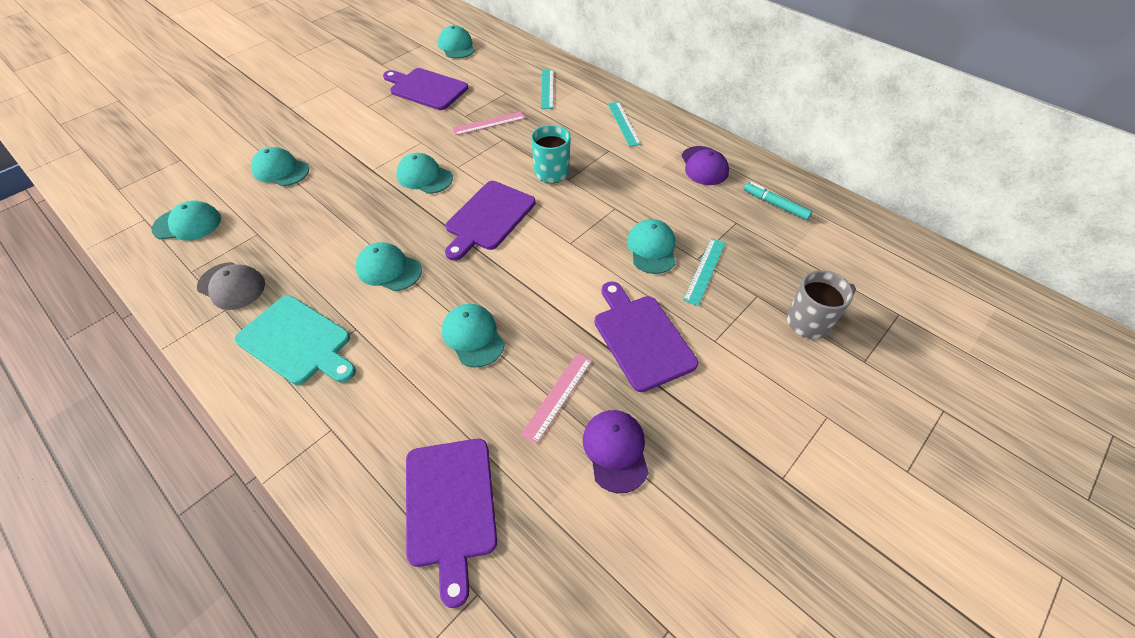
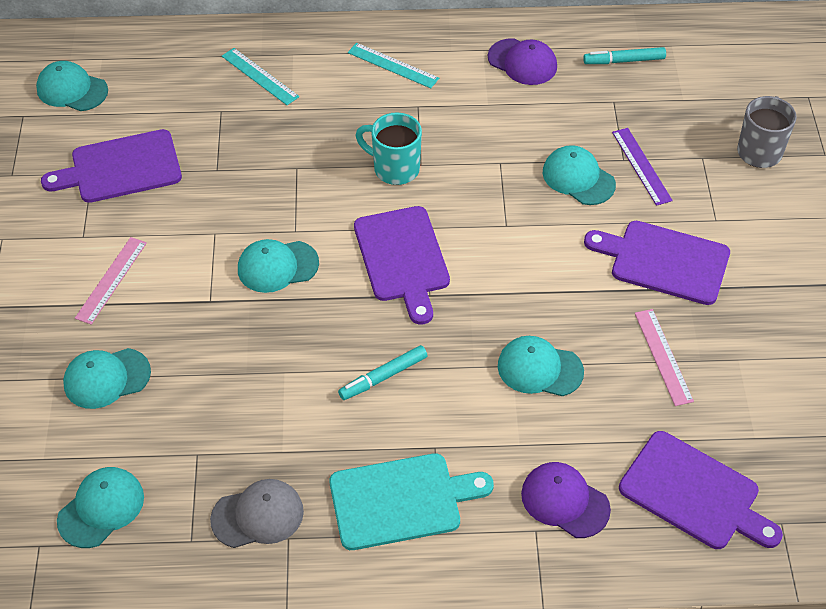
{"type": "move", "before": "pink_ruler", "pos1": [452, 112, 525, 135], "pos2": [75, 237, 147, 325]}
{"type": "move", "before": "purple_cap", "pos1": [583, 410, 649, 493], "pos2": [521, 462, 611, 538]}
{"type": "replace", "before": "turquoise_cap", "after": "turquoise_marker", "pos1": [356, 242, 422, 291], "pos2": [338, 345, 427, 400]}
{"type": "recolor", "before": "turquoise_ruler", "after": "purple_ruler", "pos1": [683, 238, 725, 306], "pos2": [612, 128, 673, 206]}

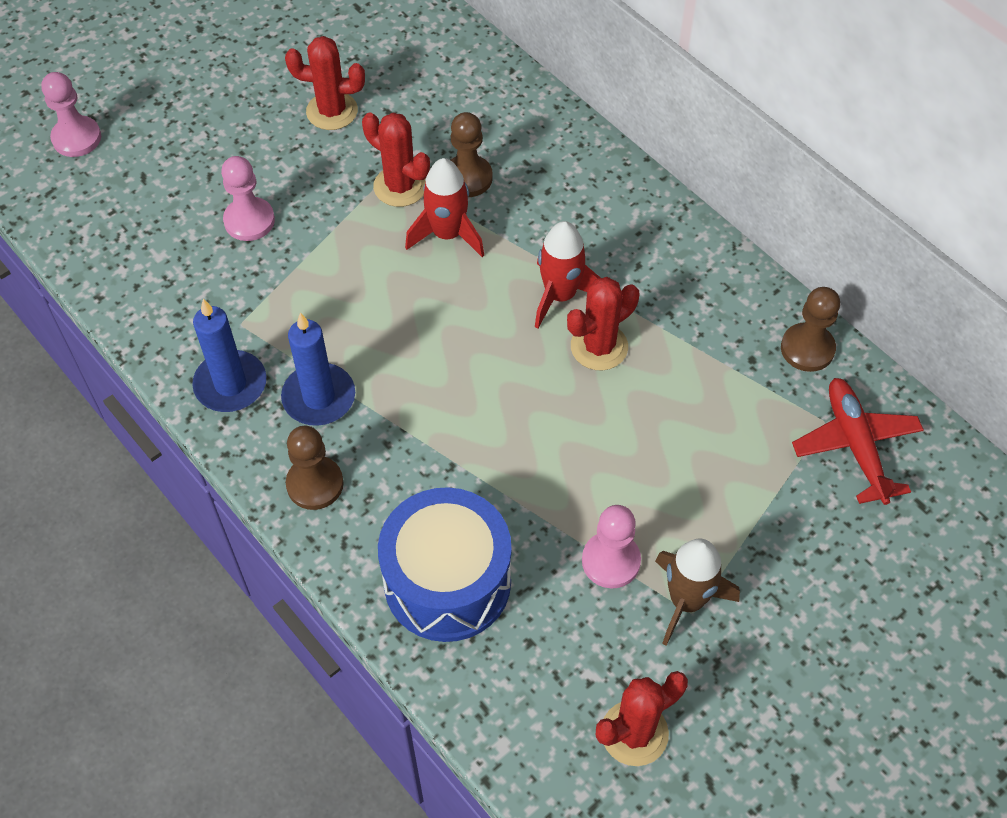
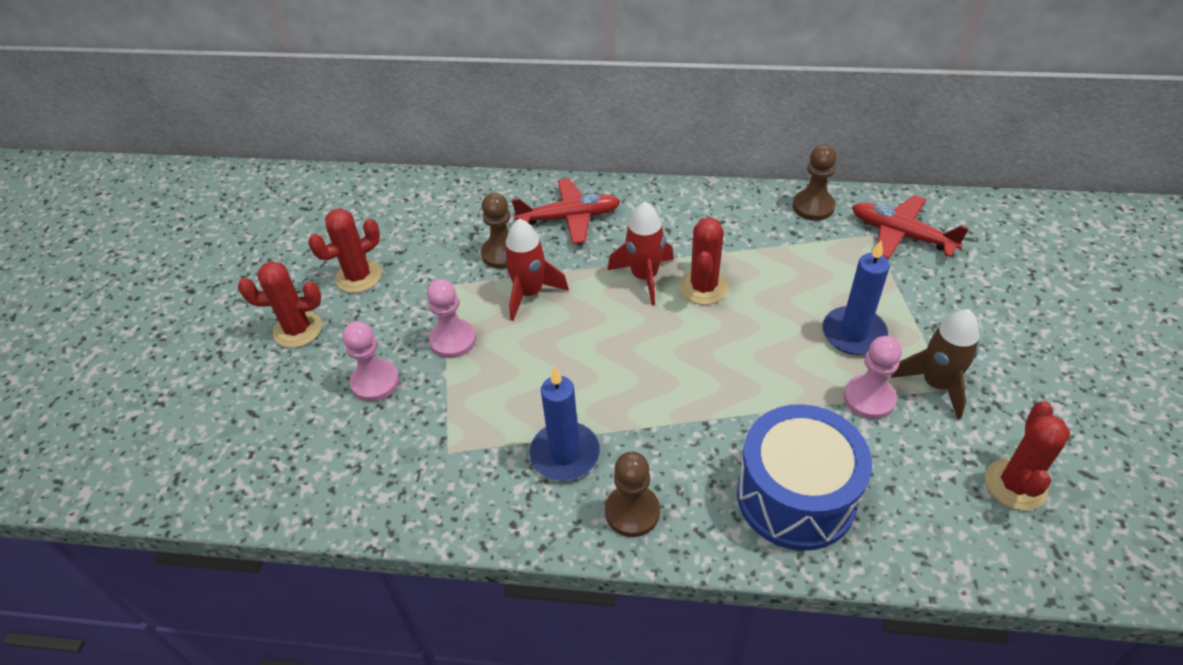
{"type": "insert", "after": "red_plane", "pos2": [511, 178, 621, 244]}
{"type": "move", "before": "pink_pawn", "pos1": [41, 72, 101, 157], "pos2": [427, 279, 476, 358]}
{"type": "move", "before": "blue_candle", "pos1": [192, 299, 266, 412], "pos2": [823, 240, 890, 355]}
{"type": "move", "before": "red_cactus", "pos1": [362, 112, 430, 207], "pos2": [238, 261, 322, 348]}

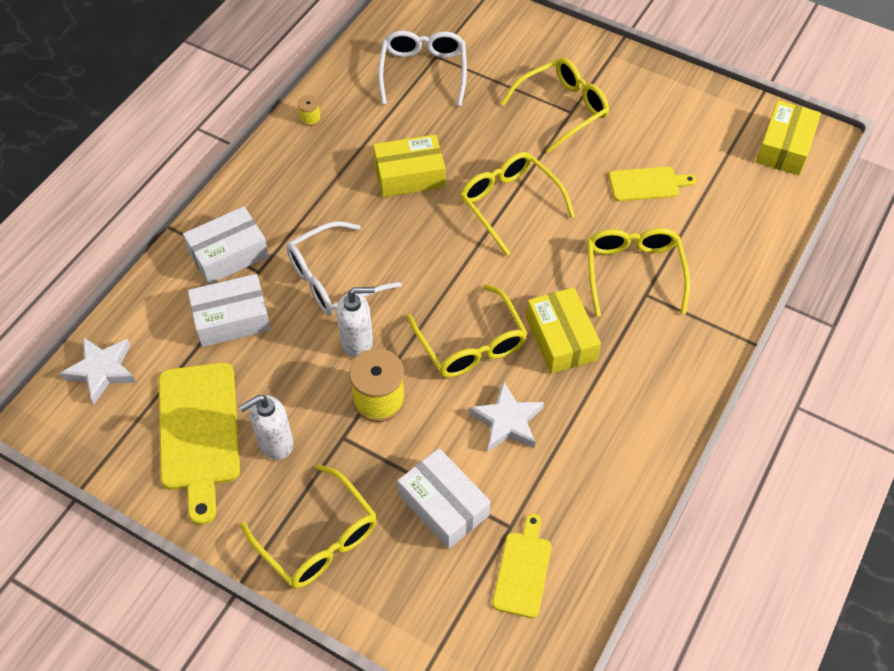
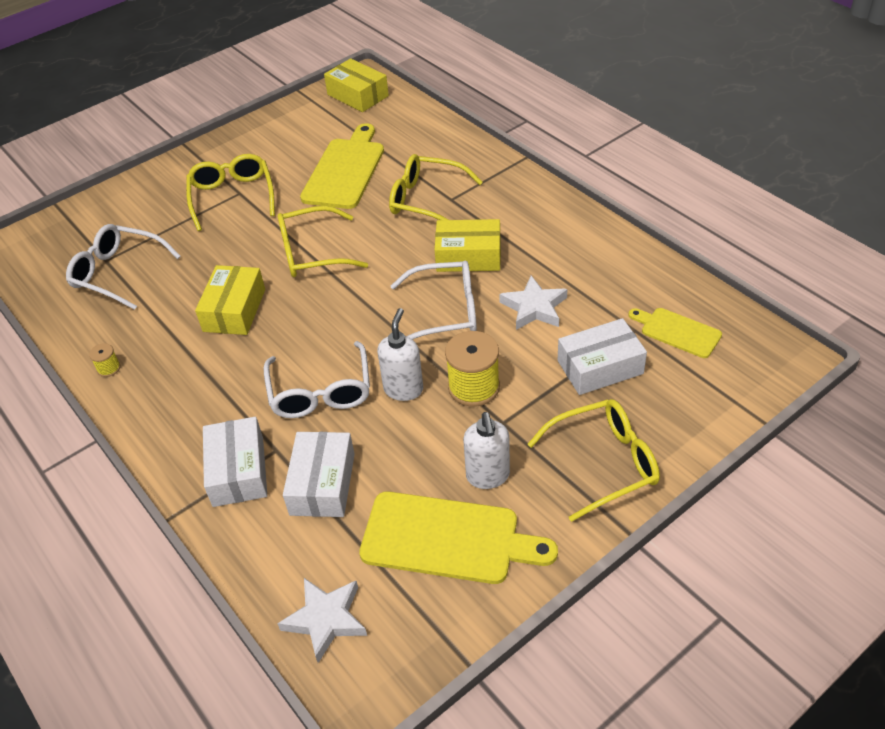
{"type": "recolor", "before": "yellow_glasses", "after": "white_glasses", "pos1": [407, 284, 528, 377], "pos2": [391, 261, 477, 340]}
{"type": "resize", "before": "yellow_cutting_board", "pos1": [609, 166, 696, 201], "pos2": [300, 123, 384, 209], "scale": 1.76}

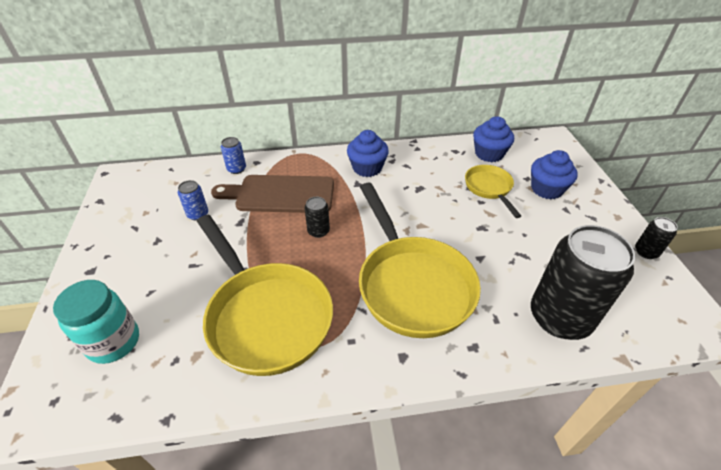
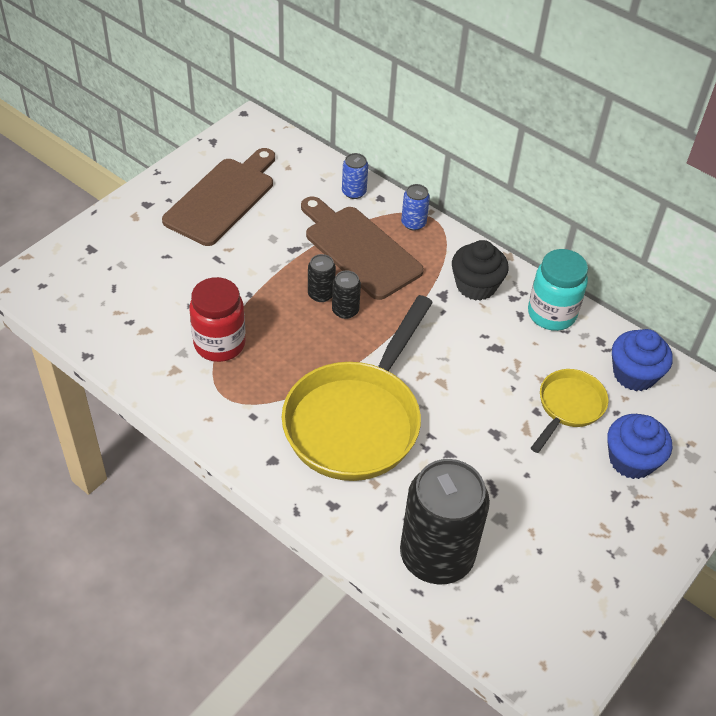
{"type": "insert", "after": "brown_cutting_board", "pos2": [162, 148, 275, 246]}
{"type": "move", "before": "turquoise_jar", "pos1": [53, 280, 139, 364], "pos2": [528, 249, 588, 331]}
{"type": "move", "before": "blue_can", "pos1": [178, 180, 208, 220], "pos2": [401, 184, 430, 231]}
{"type": "move", "before": "black_can", "pos1": [635, 217, 678, 259], "pos2": [308, 254, 336, 302]}
{"type": "replace", "before": "yellow_pan", "after": "red_jar", "pos1": [197, 215, 333, 376], "pos2": [189, 277, 246, 362]}
{"type": "recolor", "before": "blue_cupcake", "after": "black_cupcake", "pos1": [347, 130, 389, 177], "pos2": [452, 240, 509, 301]}

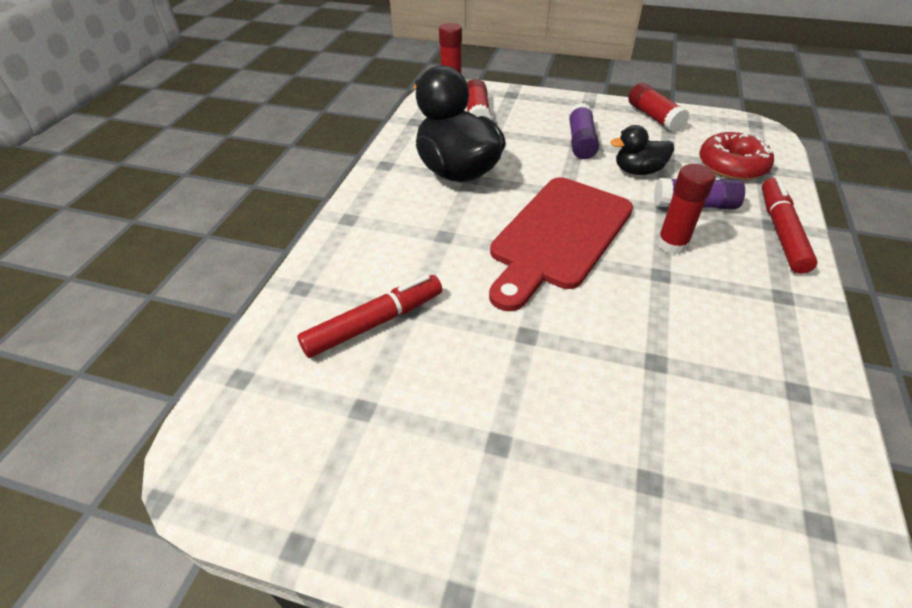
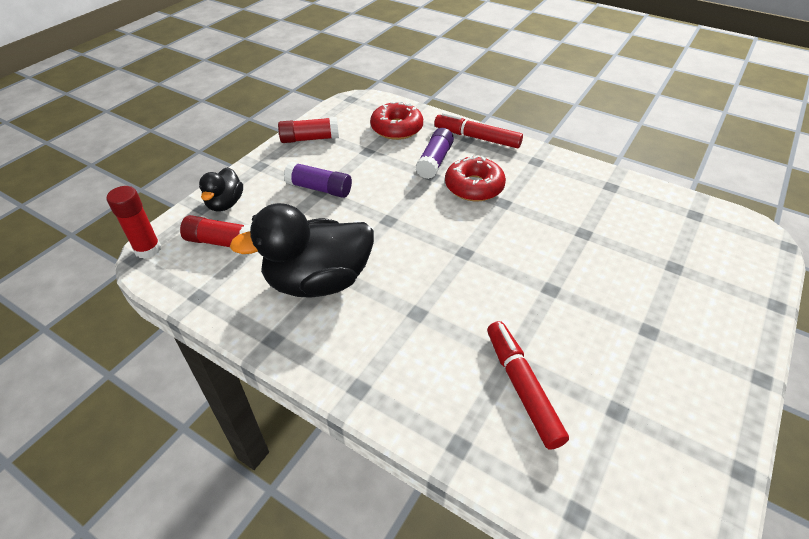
{"type": "delete", "before": "red_cutting_board", "pos1": [489, 177, 633, 311]}
{"type": "move", "before": "black_duck", "pos1": [611, 125, 674, 175], "pos2": [199, 167, 243, 212]}
{"type": "replace", "before": "red_glue_stick", "after": "red_donut", "pos1": [657, 164, 716, 254], "pos2": [445, 155, 506, 201]}

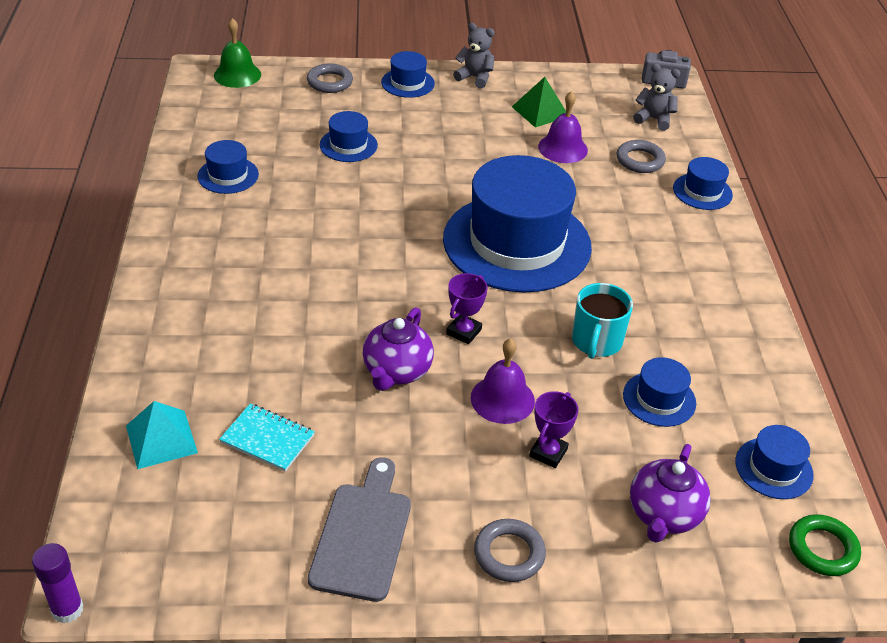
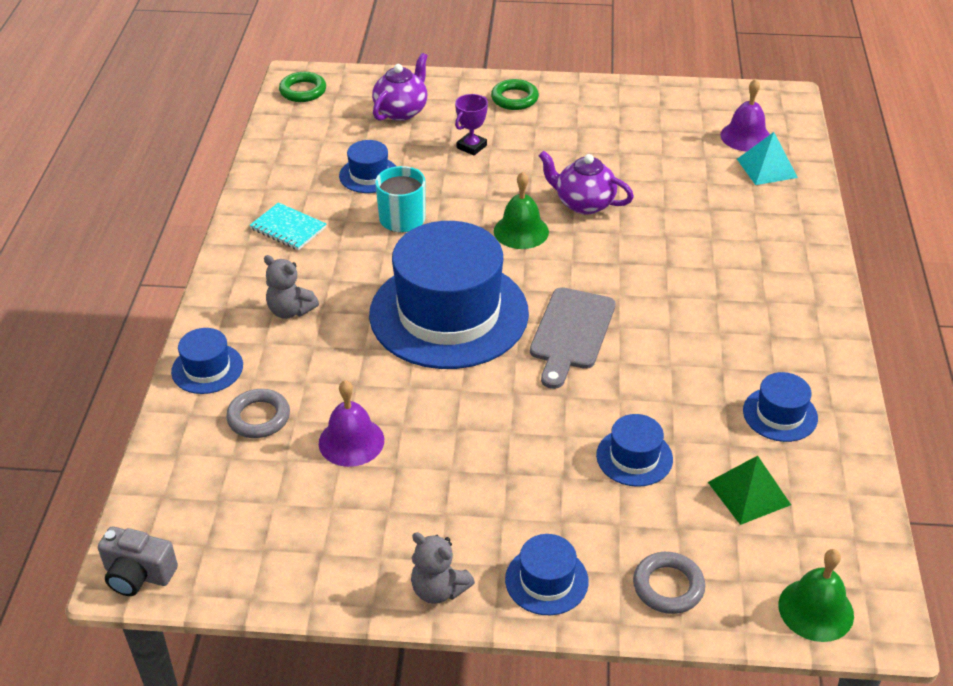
{"type": "delete", "before": "purple_glue_stick", "pos1": [32, 543, 83, 624]}
{"type": "delete", "before": "blue_hat", "pos1": [735, 425, 814, 499]}
{"type": "move", "before": "turquoise_notebook", "pos1": [219, 403, 315, 472], "pos2": [250, 202, 326, 250]}
{"type": "move", "before": "grey_cutting_board", "pos1": [308, 457, 411, 602], "pos2": [530, 287, 615, 389]}
{"type": "move", "before": "purple_bell", "pos1": [471, 338, 535, 424], "pos2": [720, 79, 770, 152]}
{"type": "move", "before": "green_pyramid", "pos1": [512, 77, 566, 128], "pos2": [708, 456, 791, 525]}
{"type": "move", "before": "grey_teddy_bear", "pos1": [633, 64, 680, 131], "pos2": [264, 255, 319, 319]}
{"type": "replace", "before": "purple_trophy", "after": "green_bell", "pos1": [446, 273, 488, 344], "pos2": [494, 172, 549, 249]}
{"type": "recolor", "before": "grey_ring", "after": "green_ring", "pos1": [474, 519, 546, 582], "pos2": [491, 79, 539, 110]}
{"type": "rotate", "before": "purple_teapot", "pos1": [363, 307, 434, 391], "pos2": [538, 151, 634, 215], "turn": -90}

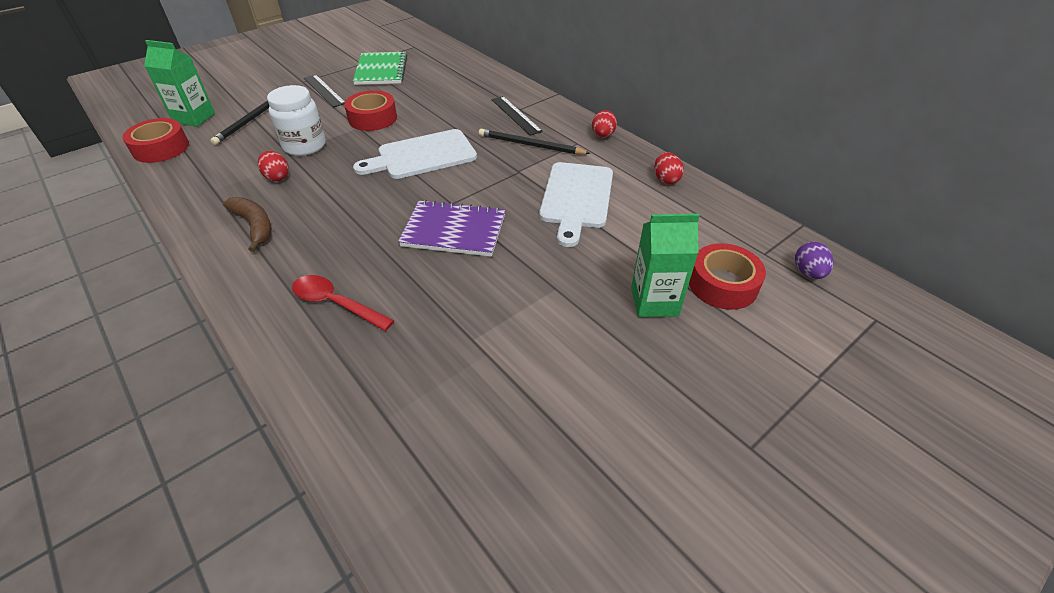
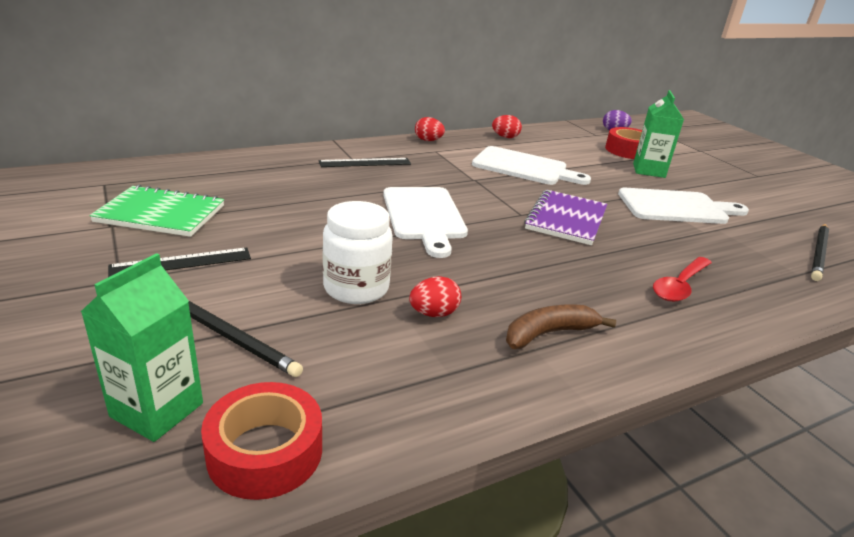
{"type": "delete", "before": "red_tape", "pos1": [344, 90, 397, 131]}
{"type": "insert", "after": "white_cutting_board", "pos2": [618, 188, 749, 224]}
{"type": "move", "before": "black_pencil", "pos1": [479, 129, 591, 155], "pos2": [811, 224, 829, 281]}

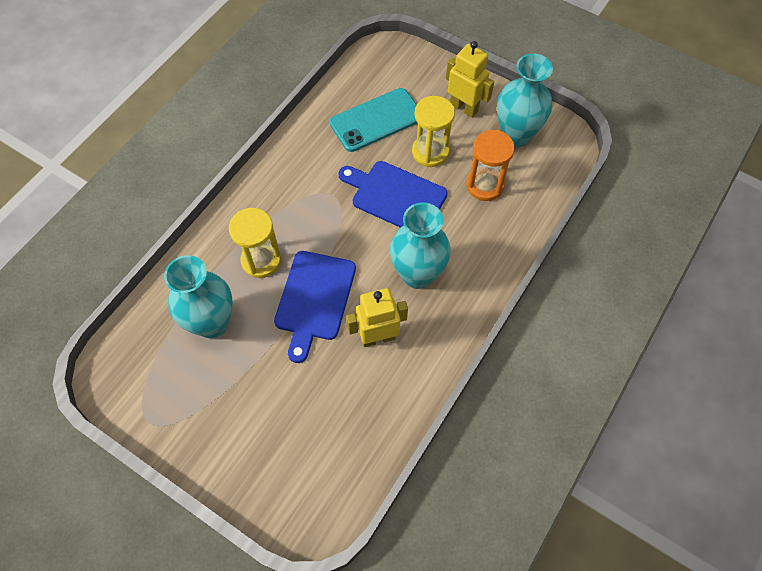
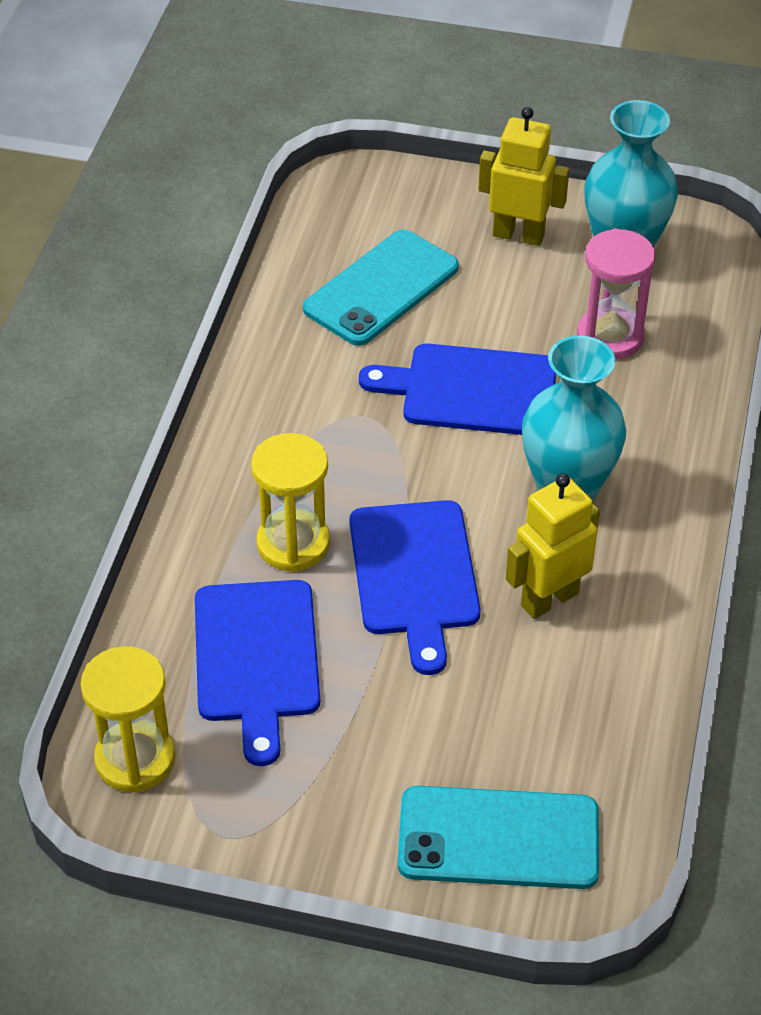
{"type": "insert", "after": "turquoise_phone", "pos2": [398, 786, 599, 889]}
{"type": "move", "before": "yellow_hourglass", "pos1": [412, 96, 455, 167], "pos2": [80, 646, 175, 793]}
{"type": "replace", "before": "turquoise_vase", "after": "blue_cutting_board", "pos1": [164, 255, 233, 338], "pos2": [195, 580, 320, 766]}
{"type": "recolor", "before": "orange_hourglass", "after": "pink_hourglass", "pos1": [466, 130, 515, 201], "pos2": [577, 229, 655, 360]}

